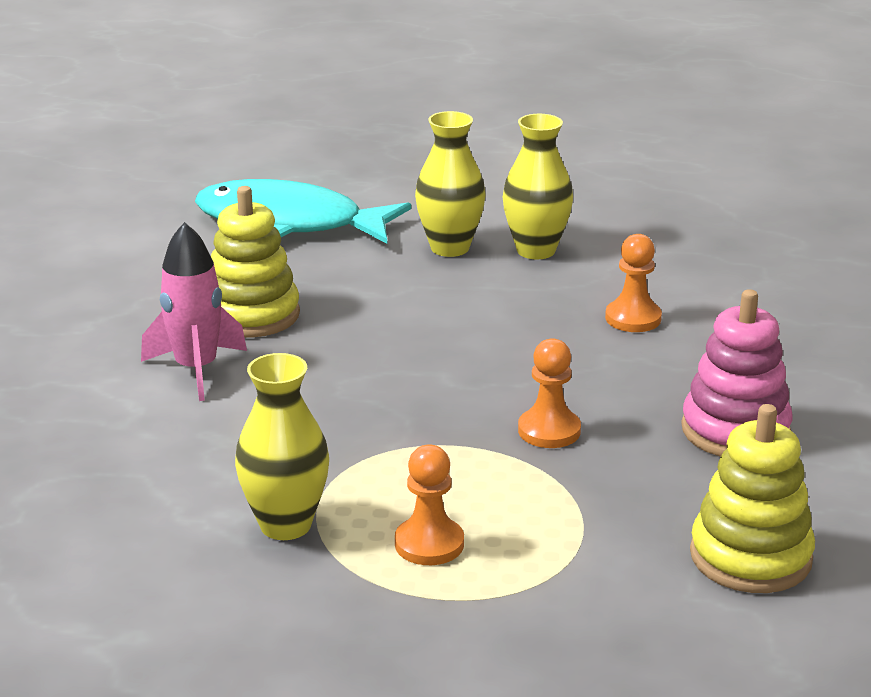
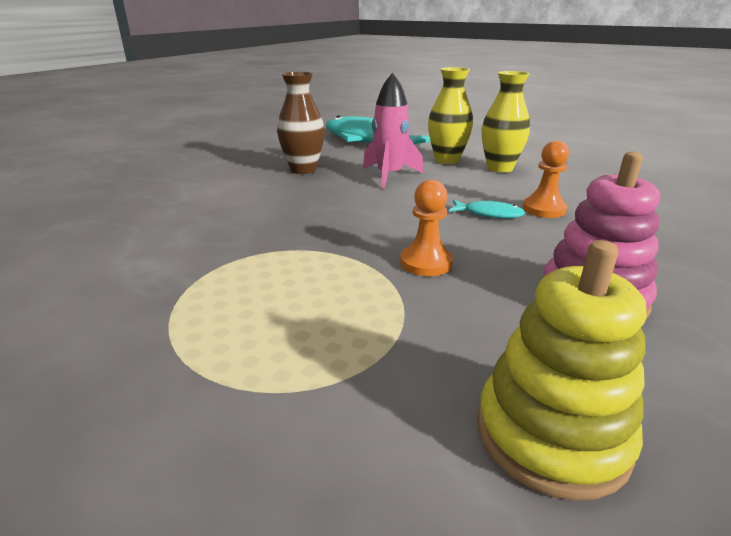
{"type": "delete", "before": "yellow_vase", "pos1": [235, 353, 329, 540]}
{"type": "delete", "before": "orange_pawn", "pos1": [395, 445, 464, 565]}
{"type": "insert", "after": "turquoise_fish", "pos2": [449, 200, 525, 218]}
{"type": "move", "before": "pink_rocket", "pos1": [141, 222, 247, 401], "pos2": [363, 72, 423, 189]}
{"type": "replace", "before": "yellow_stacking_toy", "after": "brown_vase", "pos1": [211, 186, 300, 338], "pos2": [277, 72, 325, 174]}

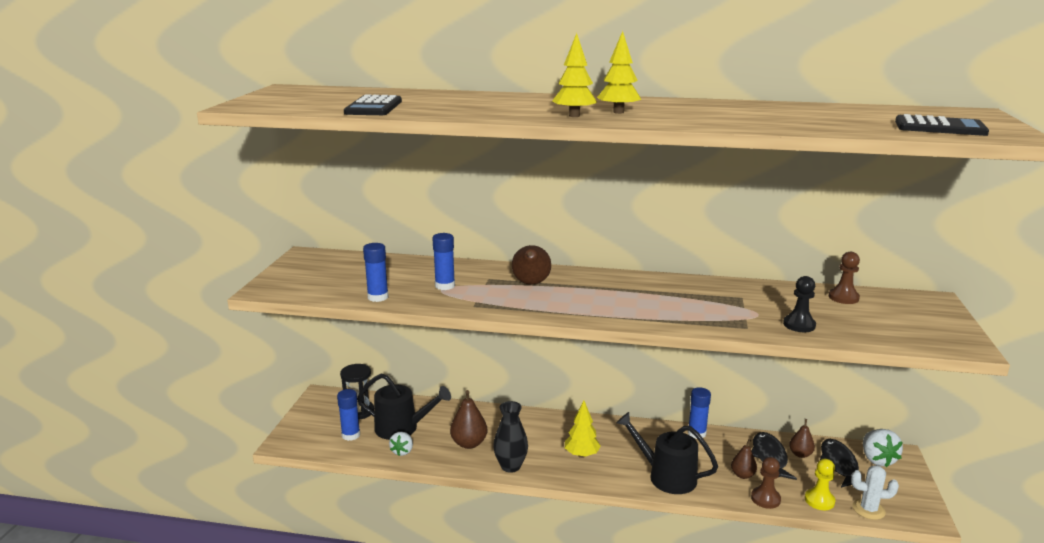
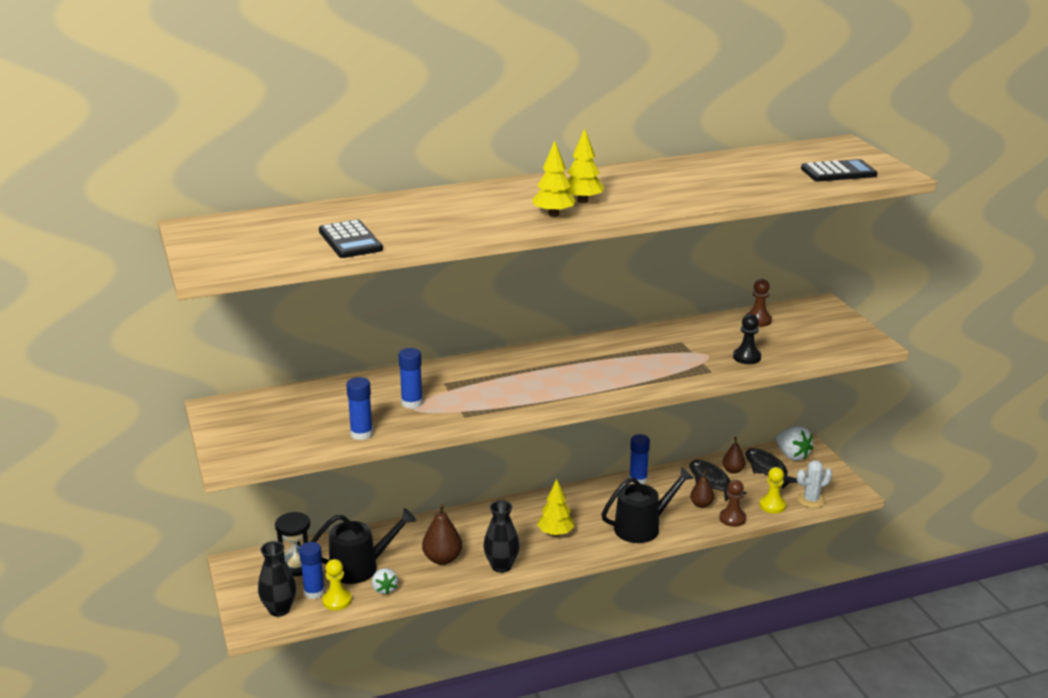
{"type": "delete", "before": "brown_pear", "pos1": [512, 245, 551, 284]}
{"type": "insert", "after": "black_vase", "pos2": [258, 541, 296, 617]}
{"type": "insert", "after": "yellow_pawn", "pos2": [322, 559, 352, 610]}
{"type": "rotate", "before": "black_watering_can", "pos1": [616, 412, 718, 494], "pos2": [601, 467, 694, 543], "turn": 150}

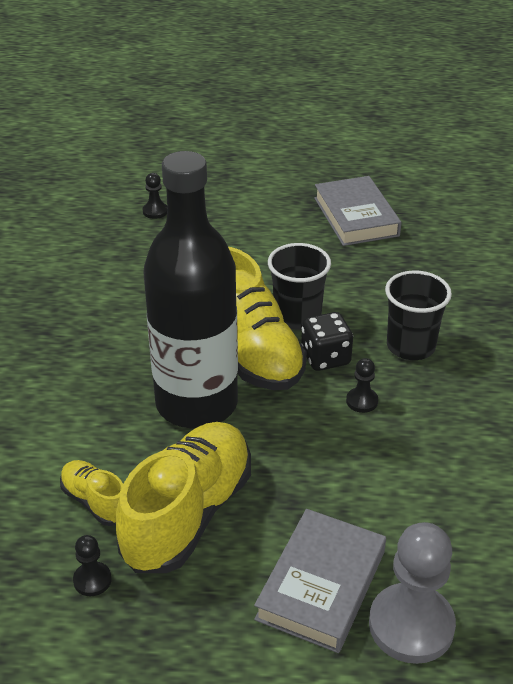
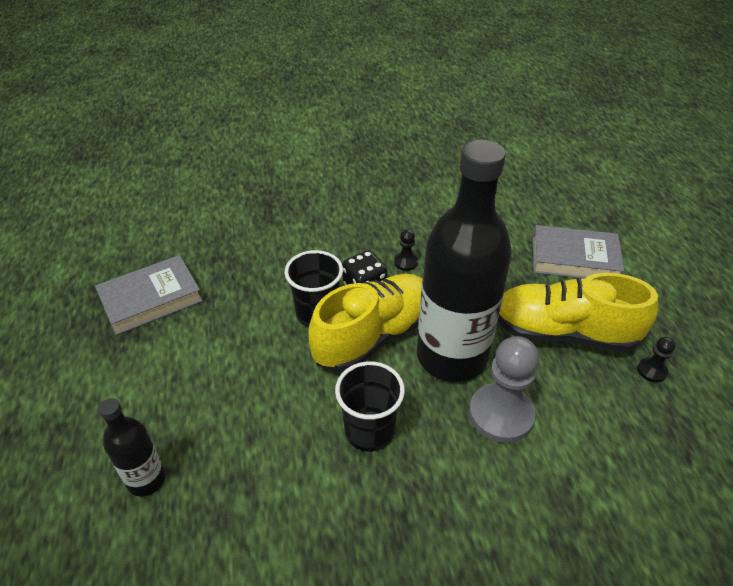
{"type": "delete", "before": "yellow_shoe", "pos1": [60, 460, 123, 526]}
{"type": "move", "before": "grey_pawn", "pos1": [369, 522, 456, 664], "pos2": [469, 336, 539, 443]}
{"type": "move", "before": "black_cup", "pos1": [385, 270, 452, 360], "pos2": [335, 361, 405, 452]}
{"type": "replace", "before": "black_pawn", "after": "black_bottle", "pos1": [143, 173, 167, 219], "pos2": [98, 398, 166, 496]}

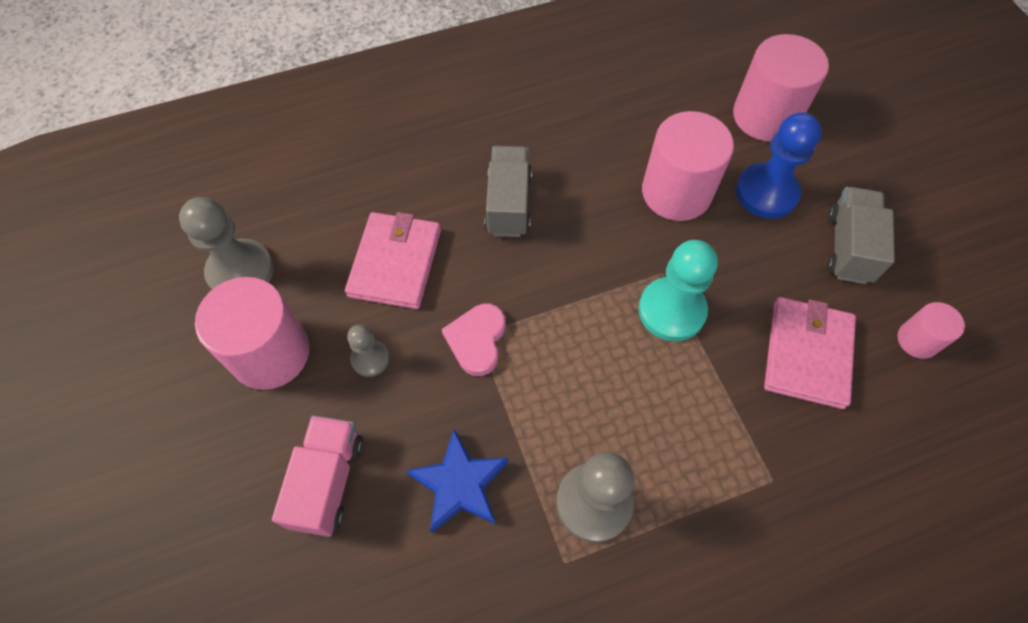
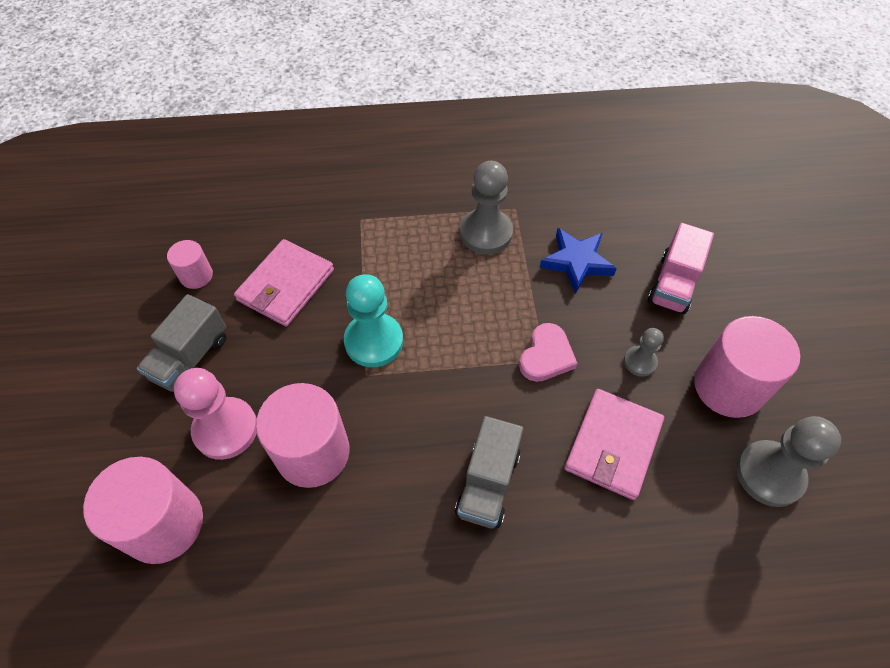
{"type": "recolor", "before": "blue_pawn", "after": "pink_pawn", "pos1": [736, 112, 822, 219], "pos2": [174, 368, 257, 460]}

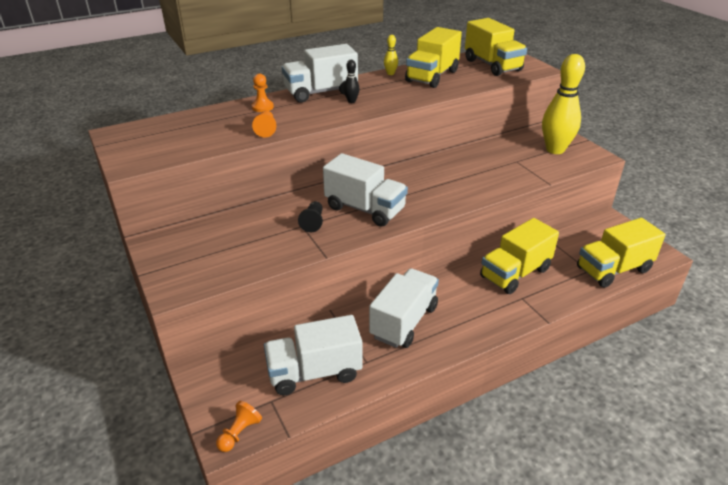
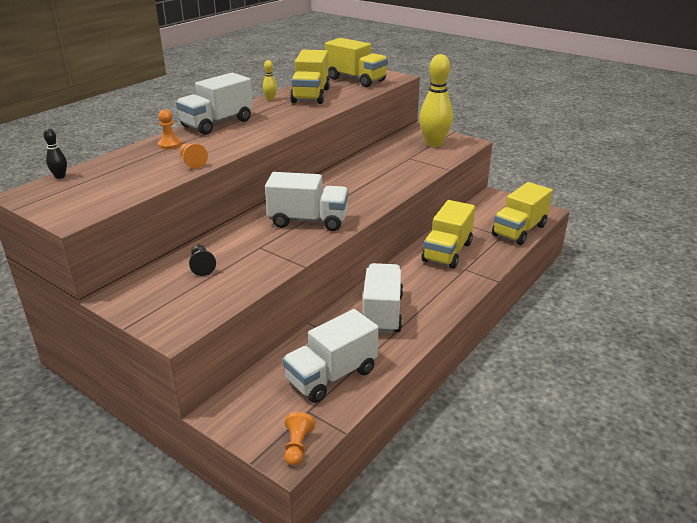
{"type": "move", "before": "black_pawn", "pos1": [298, 201, 323, 232], "pos2": [189, 245, 216, 276]}
{"type": "move", "before": "black_bowling_pin", "pos1": [344, 60, 360, 103], "pos2": [43, 129, 67, 179]}

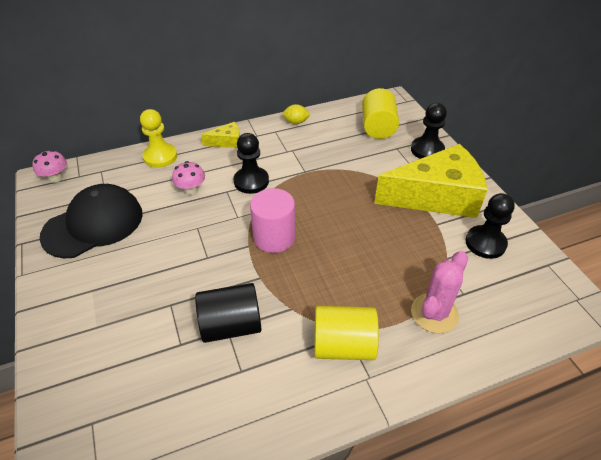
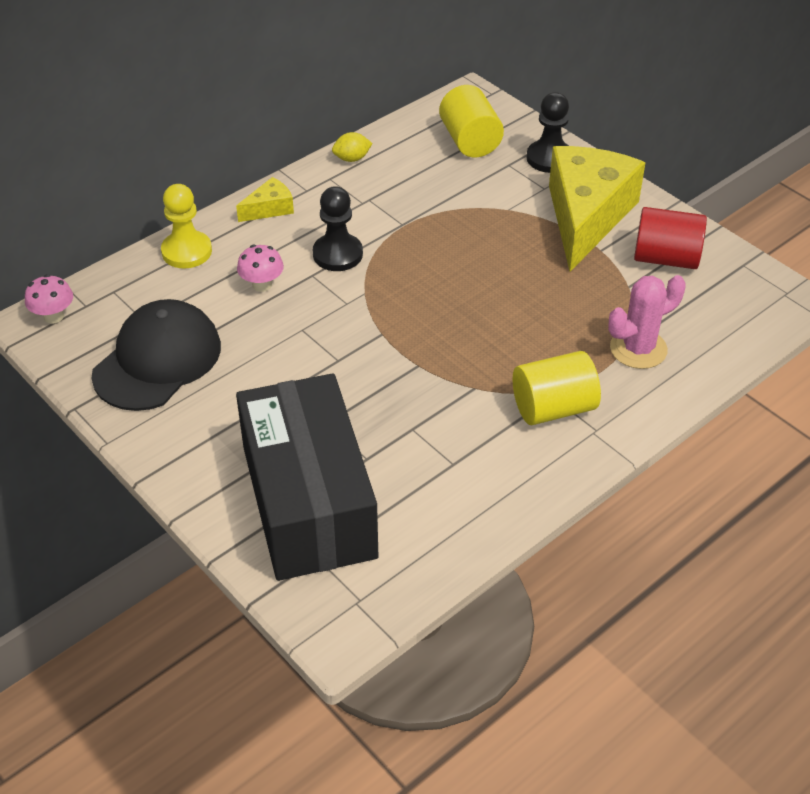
{"type": "delete", "before": "black_cylinder", "pos1": [195, 283, 262, 343]}
{"type": "delete", "before": "pink_cylinder", "pos1": [250, 188, 295, 253]}
{"type": "insert", "after": "black_box", "pos2": [236, 373, 378, 581]}
{"type": "replace", "before": "black_pawn", "after": "red_cylinder", "pos1": [465, 193, 515, 259], "pos2": [634, 207, 707, 269]}
{"type": "rotate", "before": "yellow_cheese", "pos1": [374, 144, 487, 218], "pos2": [549, 146, 646, 271], "turn": -45}
{"type": "rotate", "before": "pink_cactus", "pos1": [411, 251, 468, 333], "pos2": [608, 275, 686, 369], "turn": 45}

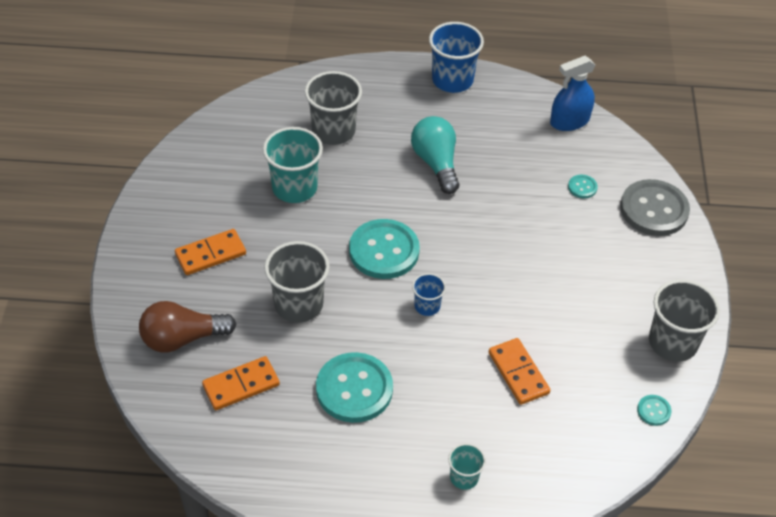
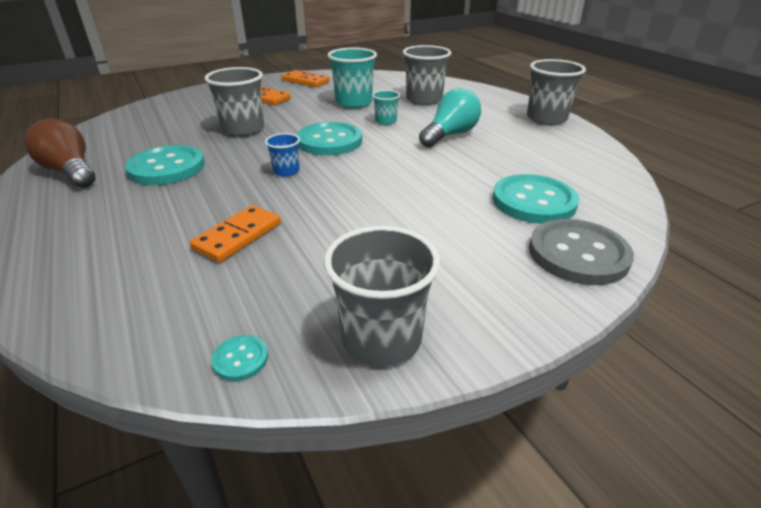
{"type": "delete", "before": "blue_spray_bottle", "pos1": [550, 56, 596, 131]}
{"type": "move", "before": "brown_light_bulb", "pos1": [139, 301, 236, 352], "pos2": [25, 119, 95, 188]}
{"type": "move", "before": "orange_domino", "pos1": [202, 356, 280, 410], "pos2": [282, 70, 330, 87]}
{"type": "move", "before": "turquoise_cup", "pos1": [448, 443, 486, 490], "pos2": [372, 90, 400, 125]}
{"type": "recolor", "before": "blue_cup", "after": "grey_cup", "pos1": [429, 22, 484, 93], "pos2": [527, 59, 586, 125]}
{"type": "resize", "before": "turquoise_button", "pos1": [568, 175, 598, 198], "pos2": [492, 174, 579, 224], "scale": 2.31}

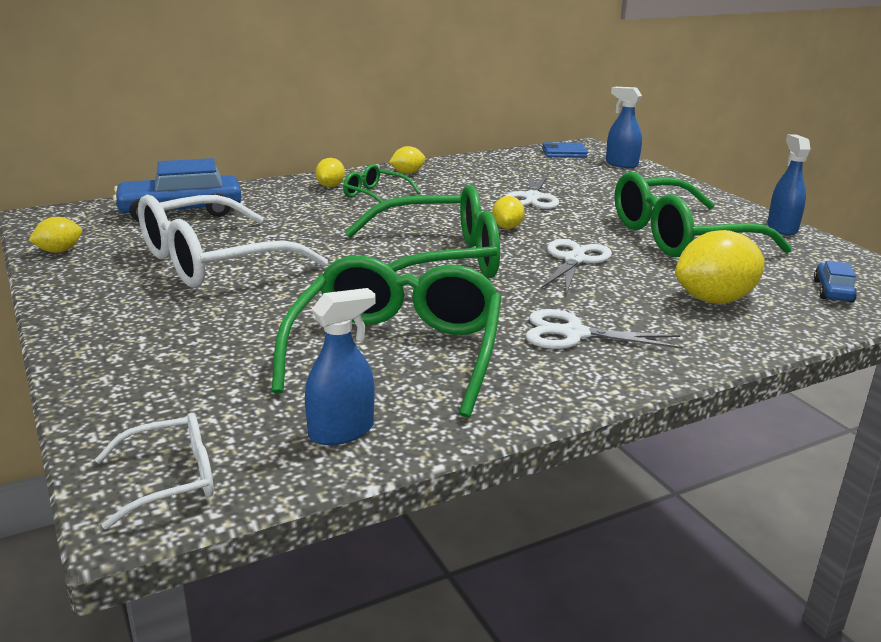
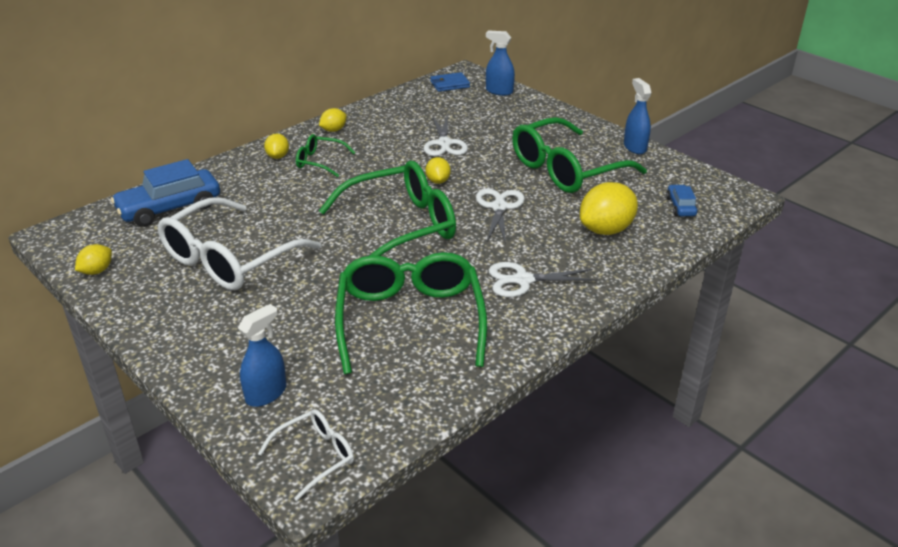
{"type": "move", "before": "blue_spray_bottle", "pos1": [305, 288, 376, 445], "pos2": [238, 304, 286, 407]}

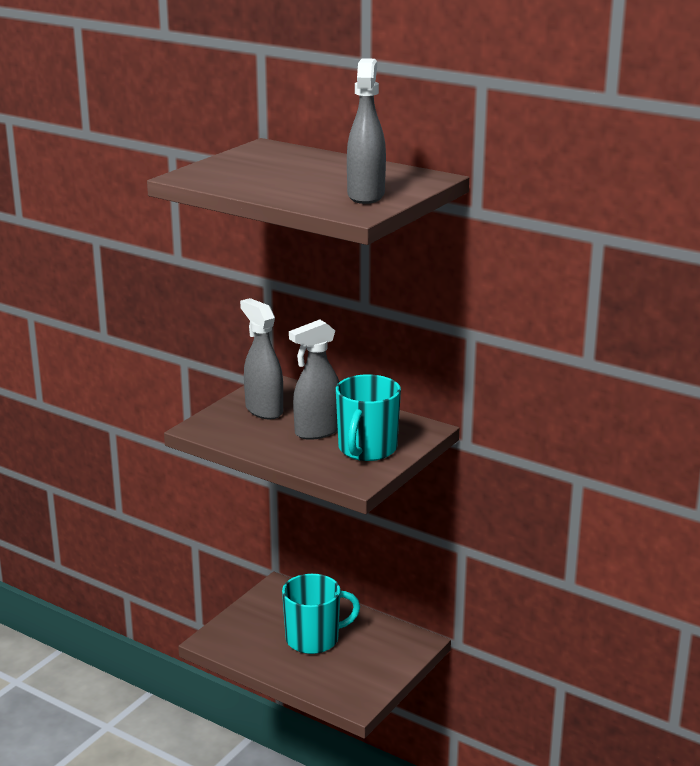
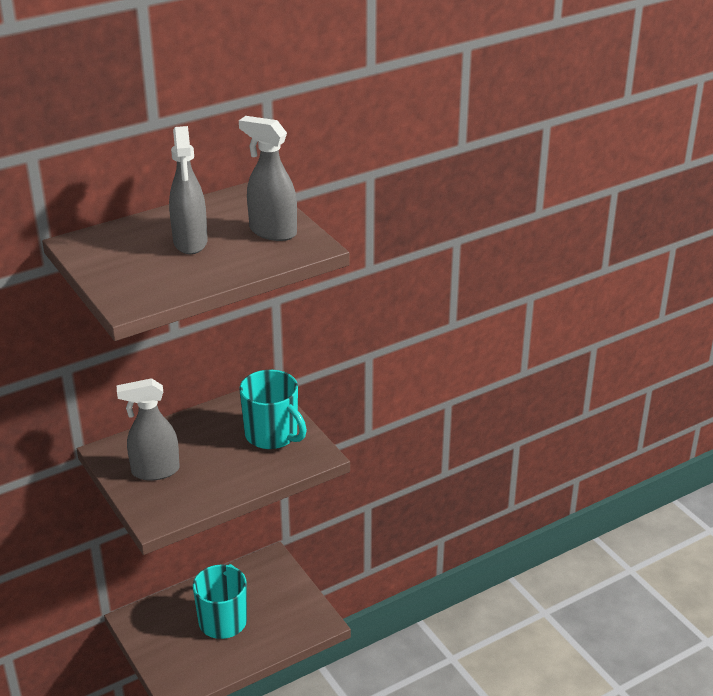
{"type": "move", "before": "grey_spray_bottle", "pos1": [289, 319, 339, 440], "pos2": [169, 126, 208, 254]}

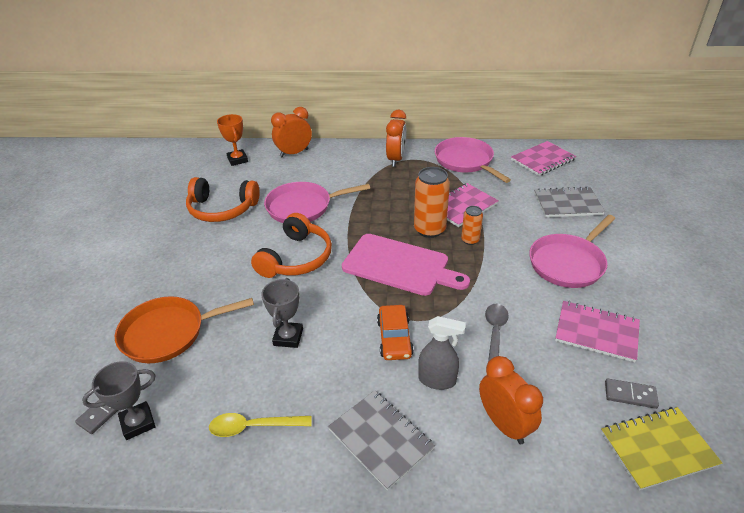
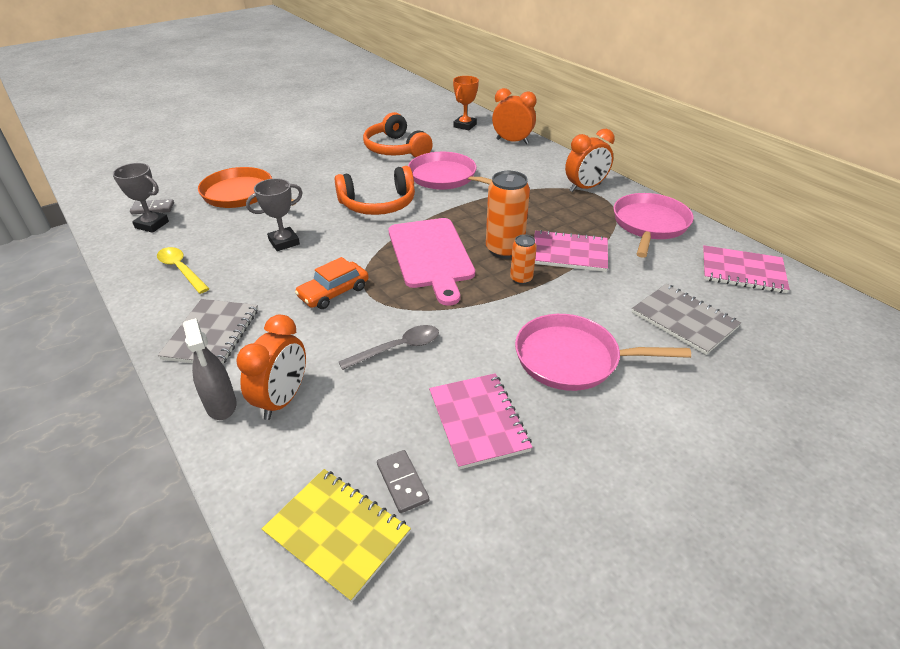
{"type": "move", "before": "grey_spray_bottle", "pos1": [418, 316, 466, 390], "pos2": [183, 318, 237, 420]}

